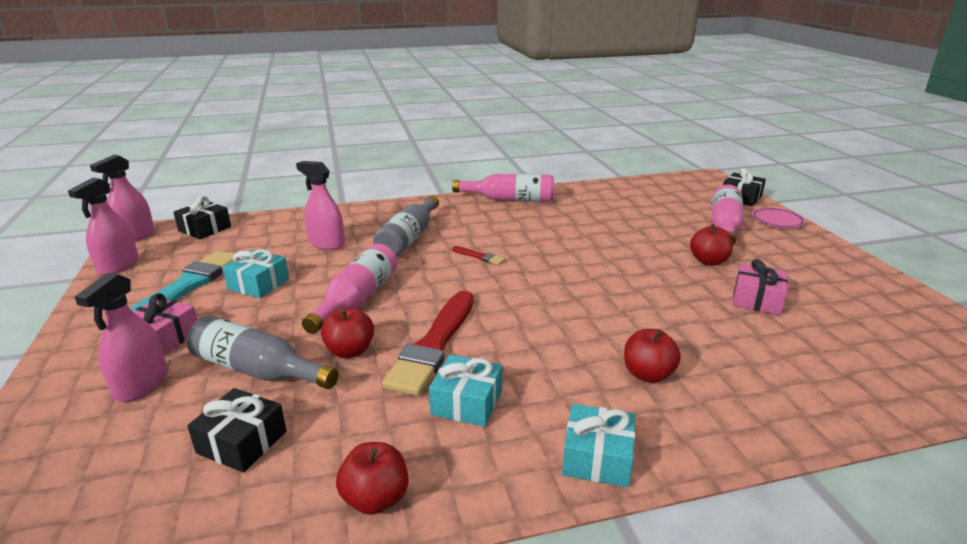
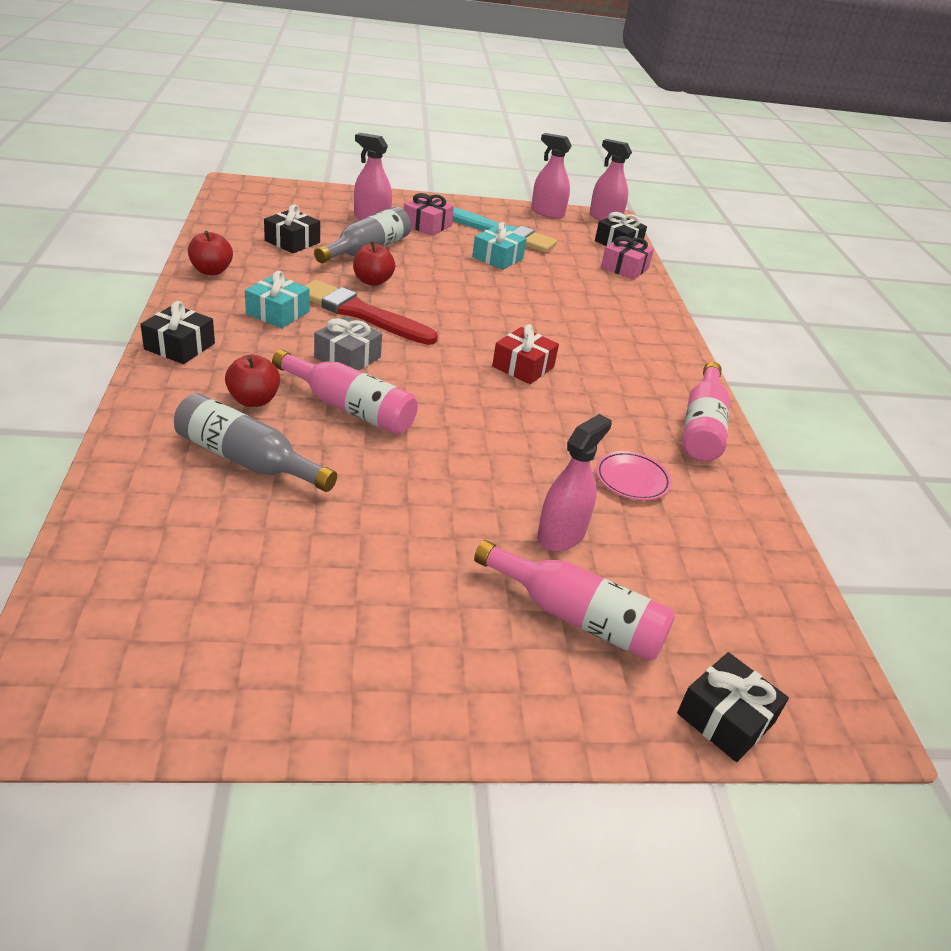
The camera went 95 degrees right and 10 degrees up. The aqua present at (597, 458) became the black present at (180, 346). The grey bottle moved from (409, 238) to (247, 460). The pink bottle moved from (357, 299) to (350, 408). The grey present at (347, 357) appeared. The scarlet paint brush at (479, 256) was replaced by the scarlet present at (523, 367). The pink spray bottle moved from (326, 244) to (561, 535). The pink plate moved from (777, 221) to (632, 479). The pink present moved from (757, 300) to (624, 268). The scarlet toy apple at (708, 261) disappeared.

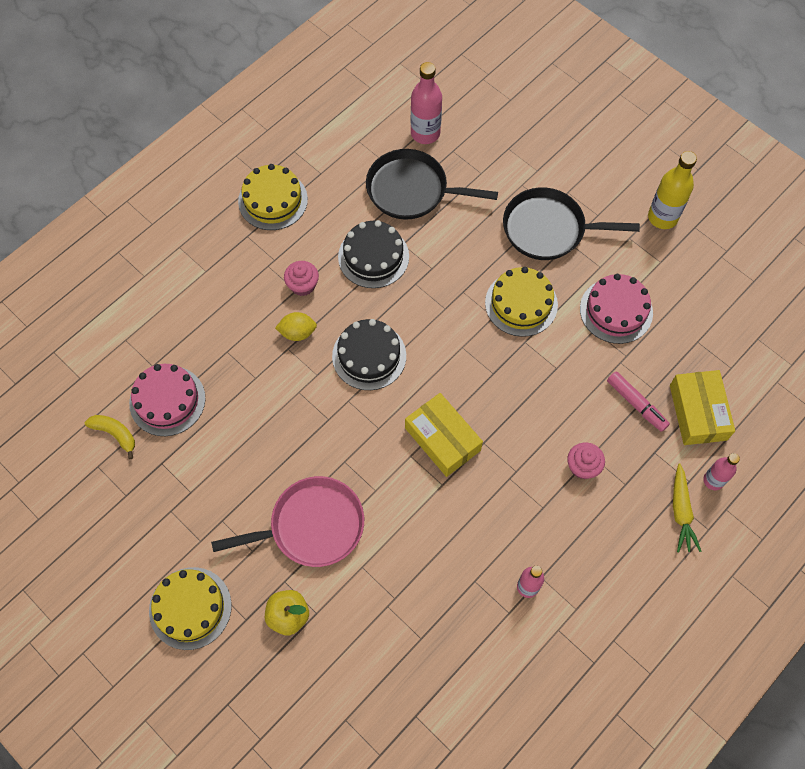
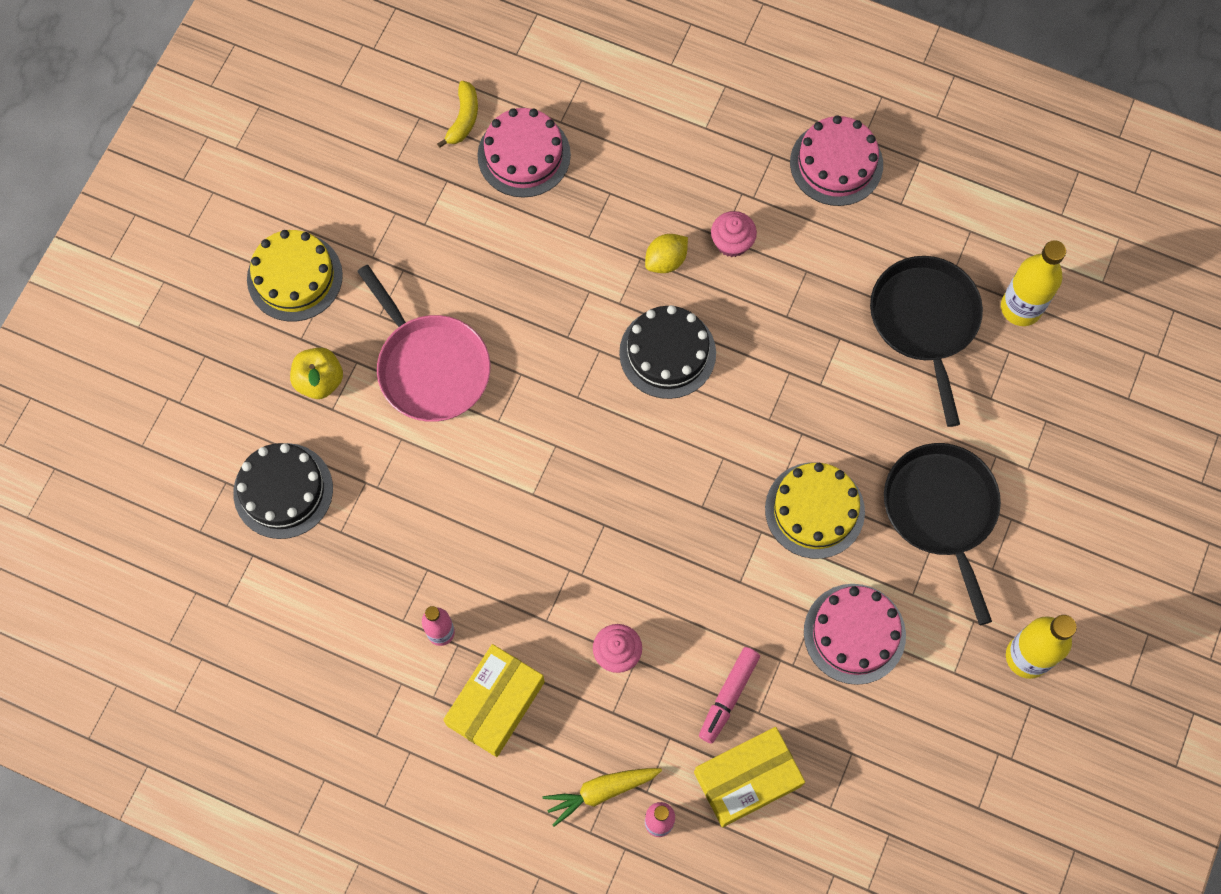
The camera went 70 degrees right and 5 degrees up. The black layer cake moved from (373, 256) to (283, 490). The bright yellow box moved from (442, 439) to (495, 703). The bright yellow toy lemon at (297, 332) turned 75 degrees clockwise. The bright yellow layer cake at (273, 200) became the pink layer cake at (836, 163). The pink bottle at (425, 133) became the bright yellow bottle at (1021, 308).

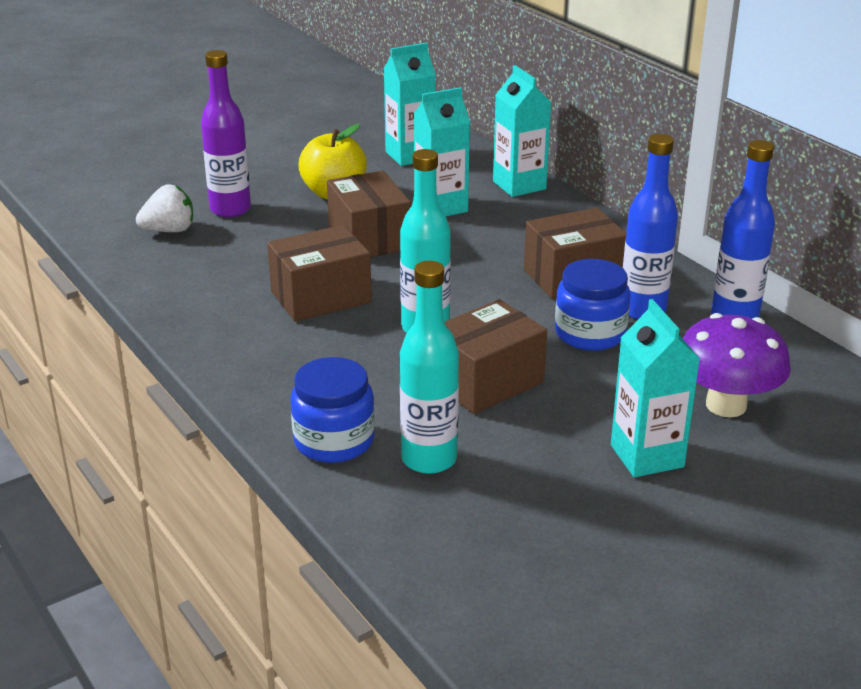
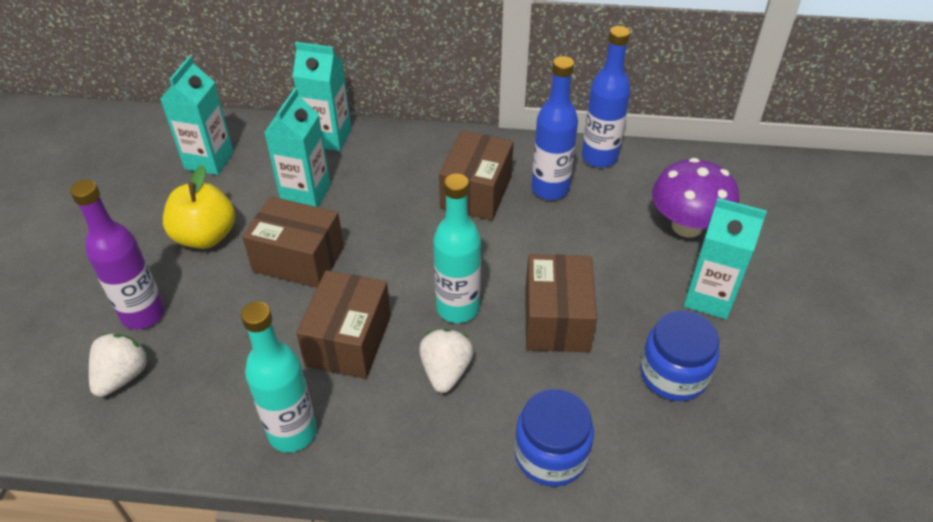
The camera went 50 degrees left and 15 degrees up. The aqua bottle moved from (429, 459) to (292, 432). The pure white berry at (446, 371) appeared. The royal blue jam jar moved from (590, 333) to (673, 374).

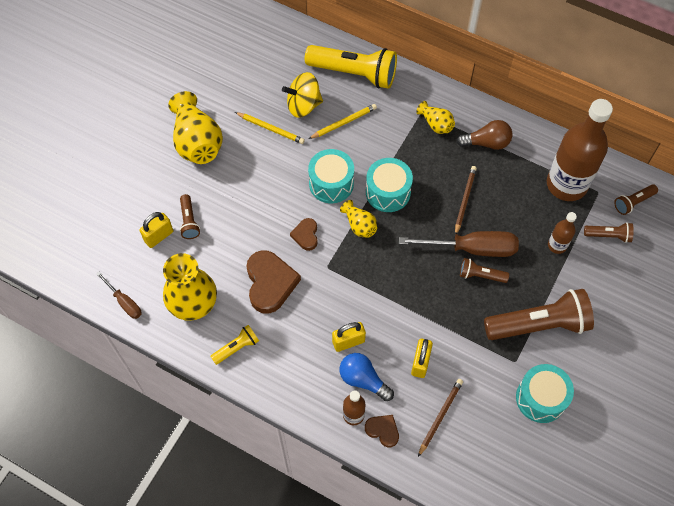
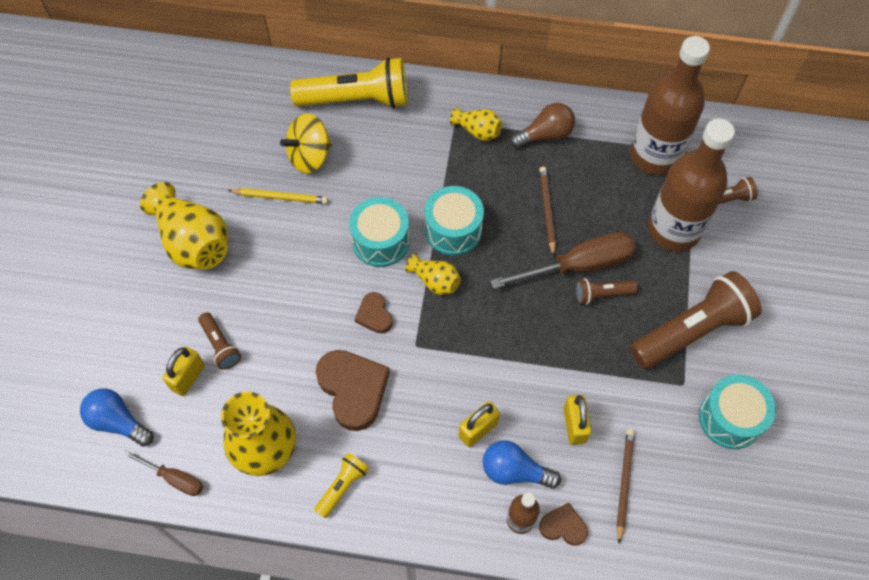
The camera went 20 degrees left and 0 degrees up. The royal blue light bulb at (118, 422) appeared. The brown bottle at (557, 245) changed to 2.20 times the size. The bright yellow lead pencil at (343, 123) disappeared. The brown flashlight at (633, 202) disappeared.

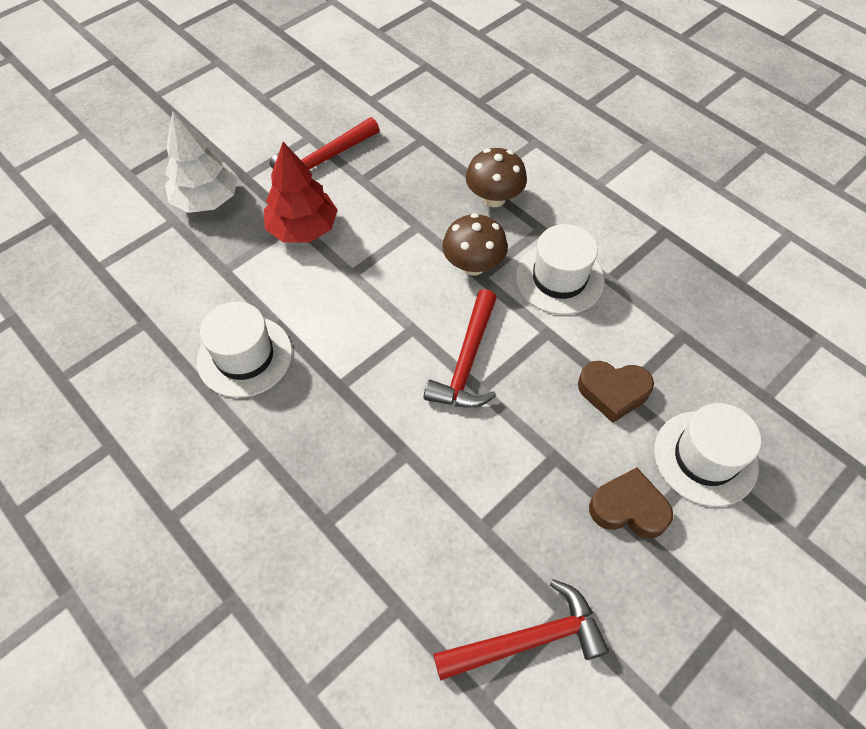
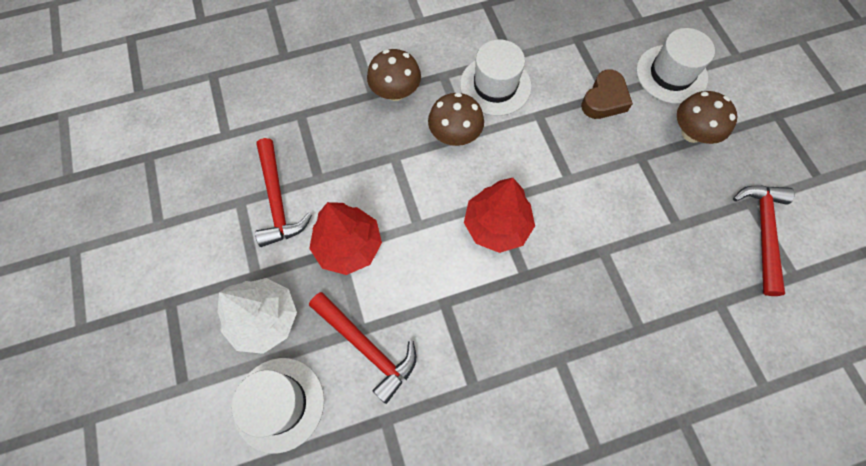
The camera went 65 degrees left and 10 degrees up. The pure white hat moved from (244, 356) to (279, 404). The scarlet carpenter's hammer moved from (467, 361) to (366, 347). The scarlet fir tree at (496, 225) appeared. The brown love heart at (628, 508) was replaced by the brown mushroom at (692, 133).

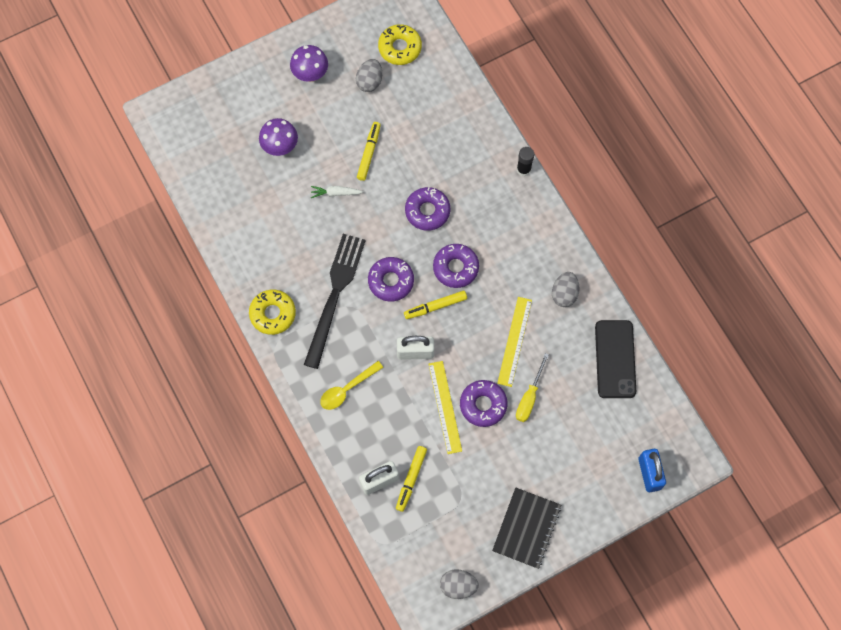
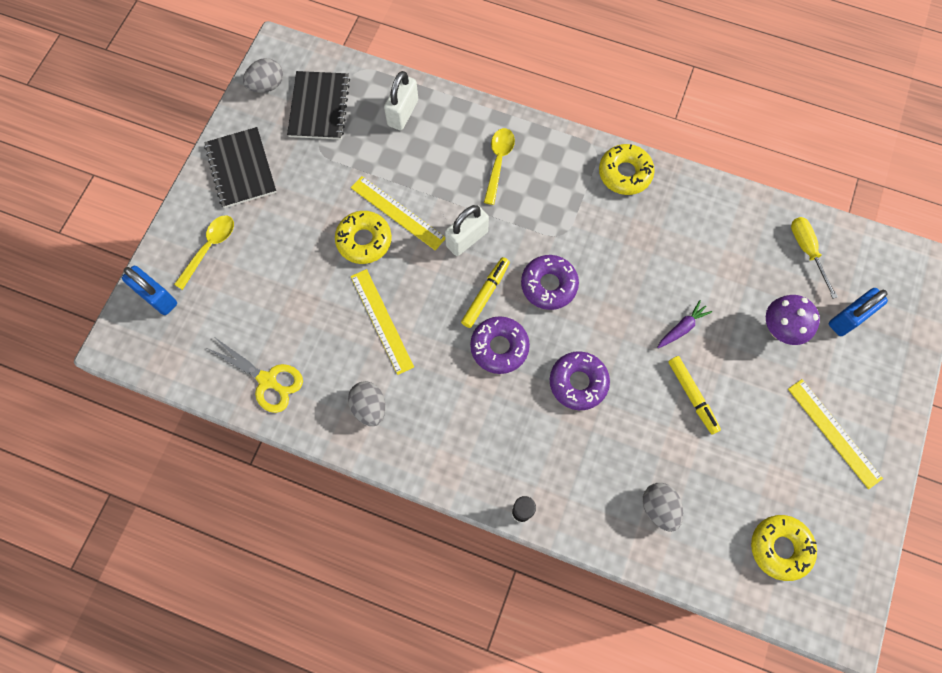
The camera went 140 degrees right and 0 degrees up. The bright yellow spoon at (209, 248) appeared. The black phone at (615, 359) was replaced by the bright yellow scissors at (267, 380). The black notebook at (319, 107) appeared. The purple doughnut at (483, 405) became the bright yellow doughnut at (364, 240). The grey egg moved from (369, 81) to (659, 508). The pure white root vegetable at (336, 193) became the purple root vegetable at (682, 328). The purple mushroom at (310, 75) was replaced by the bright yellow ruler at (834, 433). The bright yellow flat screwdriver moved from (529, 397) to (807, 251). The royal blue padlock at (848, 318) appeared. The black table fork at (335, 295) disappeared. The bright yellow felt pen at (411, 479) disappeared.

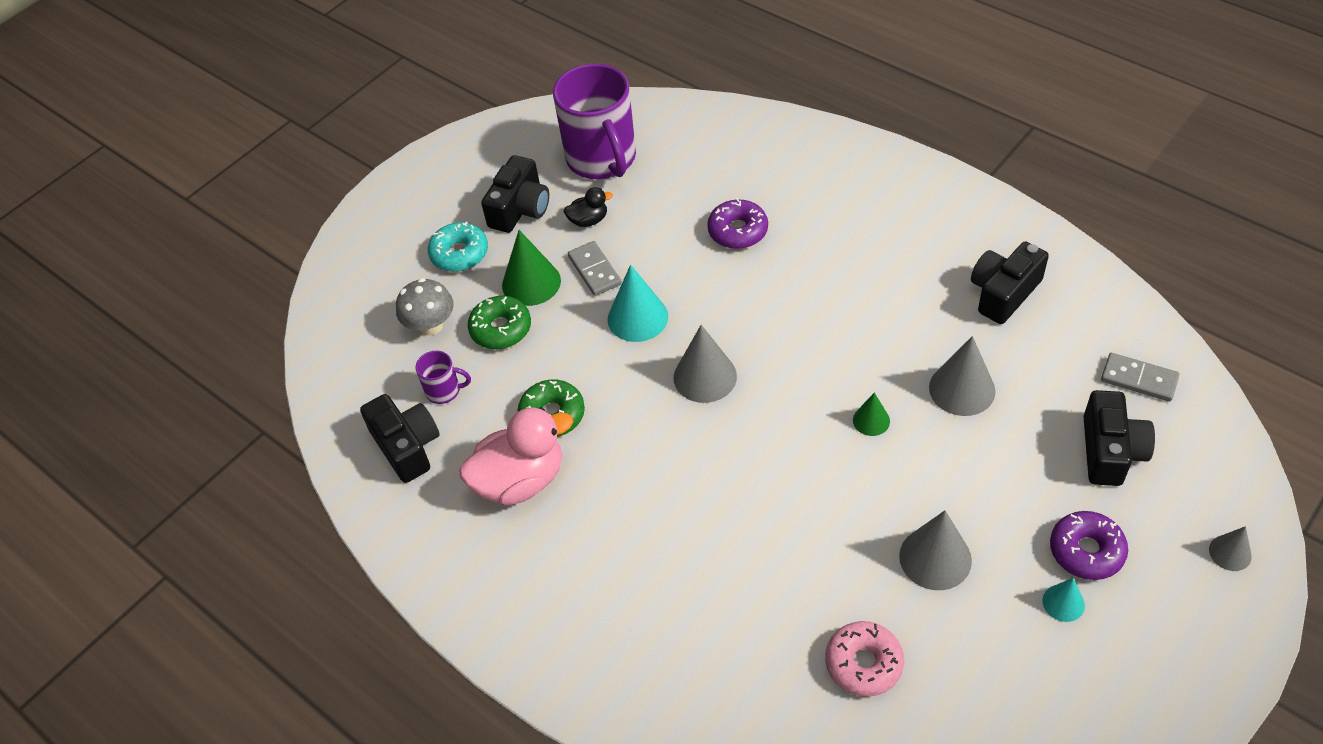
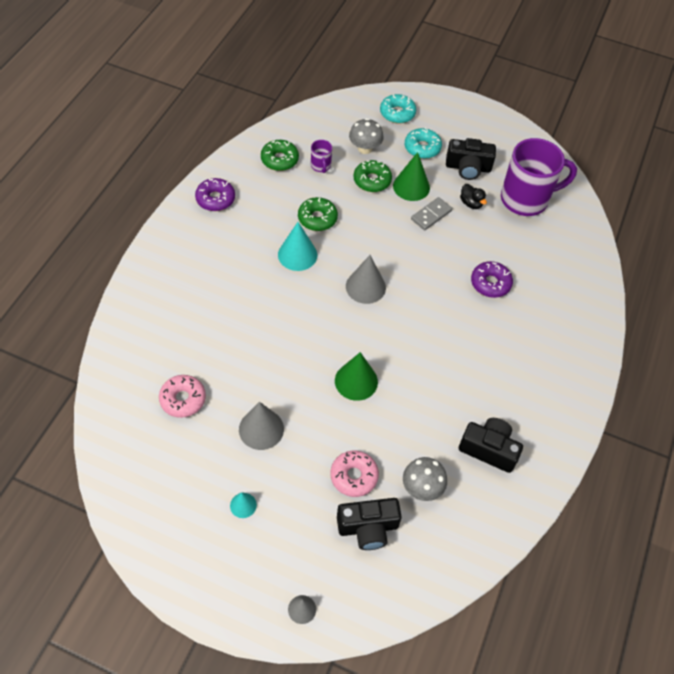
The camera went 65 degrees right and 5 degrees up. The purple doughnut moved from (1086, 551) to (215, 199). The black compact camera at (407, 446) was replaced by the leaf-green doughnut at (279, 159). The aqua solid cone moved from (637, 317) to (297, 255). The pink doughnut at (354, 476) appeared. The leaf-green solid cone at (871, 420) changed to 1.79 times the size. The aqua doughnut at (397, 113) appeared. The grey mushroom at (422, 488) appeared. The purple mug at (602, 159) turned 150 degrees counterclockwise. The pink duck at (520, 480) disappeared. The grey solid cone at (962, 389) disappeared. The grey domino tile at (1139, 379) disappeared.

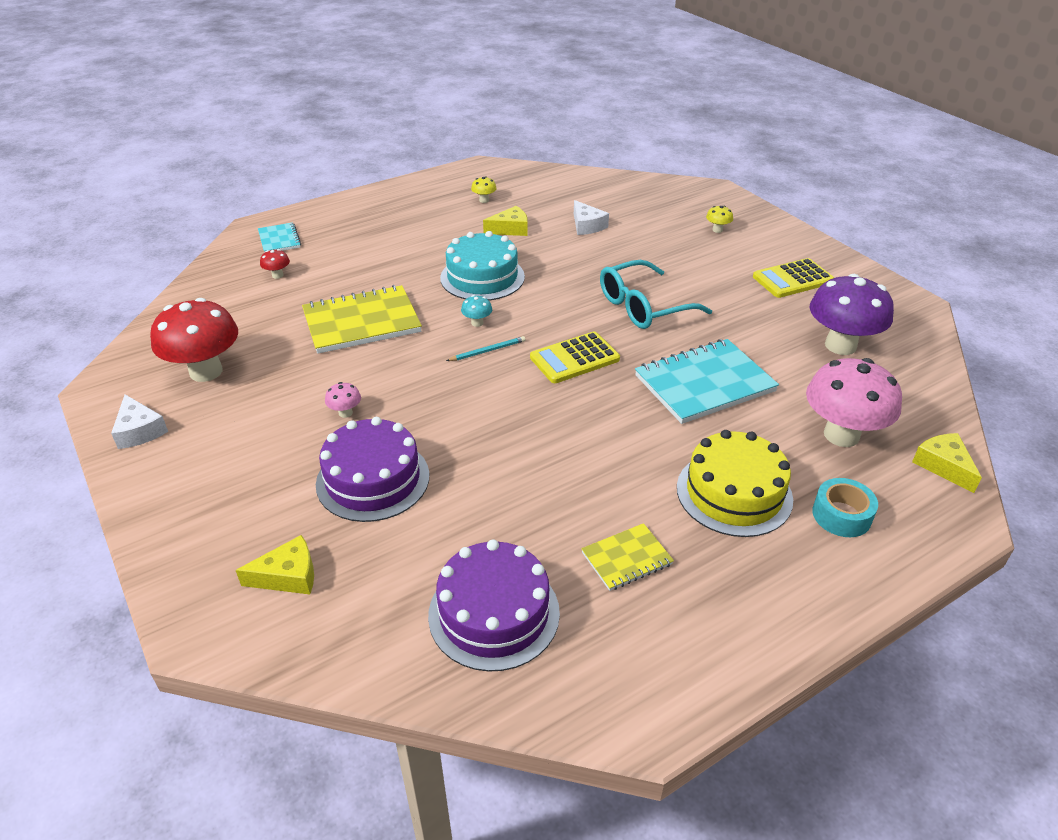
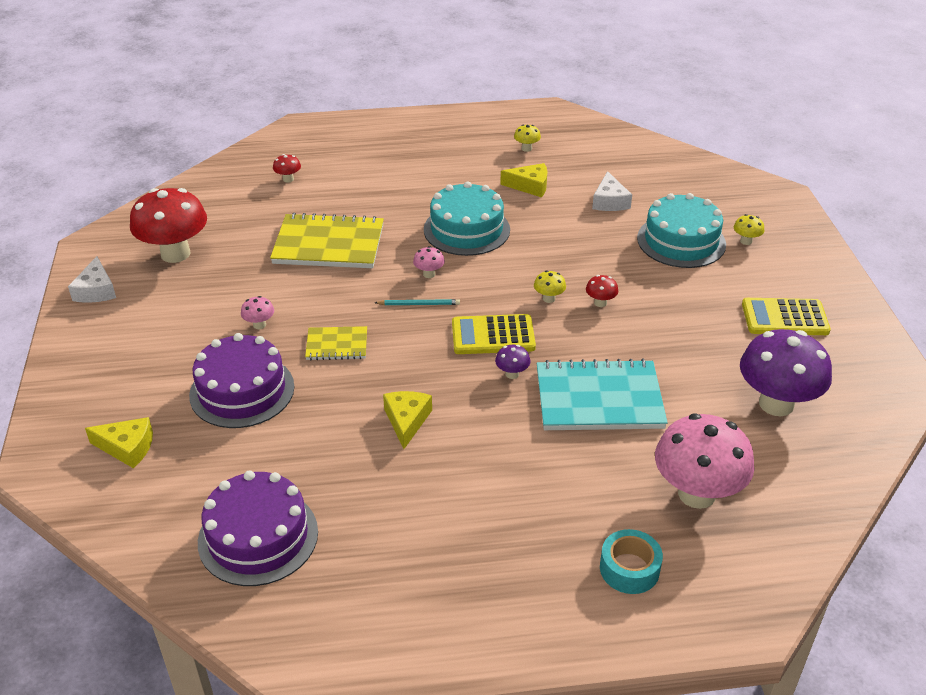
The camera went 25 degrees right and 0 degrees up. The bright yellow notebook moved from (626, 558) to (337, 345). The bright yellow cheese wedge moved from (943, 466) to (406, 421). The aqua mushroom at (477, 323) became the pink mushroom at (429, 274). The purple mushroom at (512, 374) appeared. The bright yellow mushroom at (549, 298) appeared. The aqua glasses at (643, 306) was replaced by the scarlet mushroom at (600, 303). The aqua layer cake at (681, 241) appeared. The aqua notebook at (279, 240) disappeared. The bright yellow layer cake at (734, 493) disappeared.

